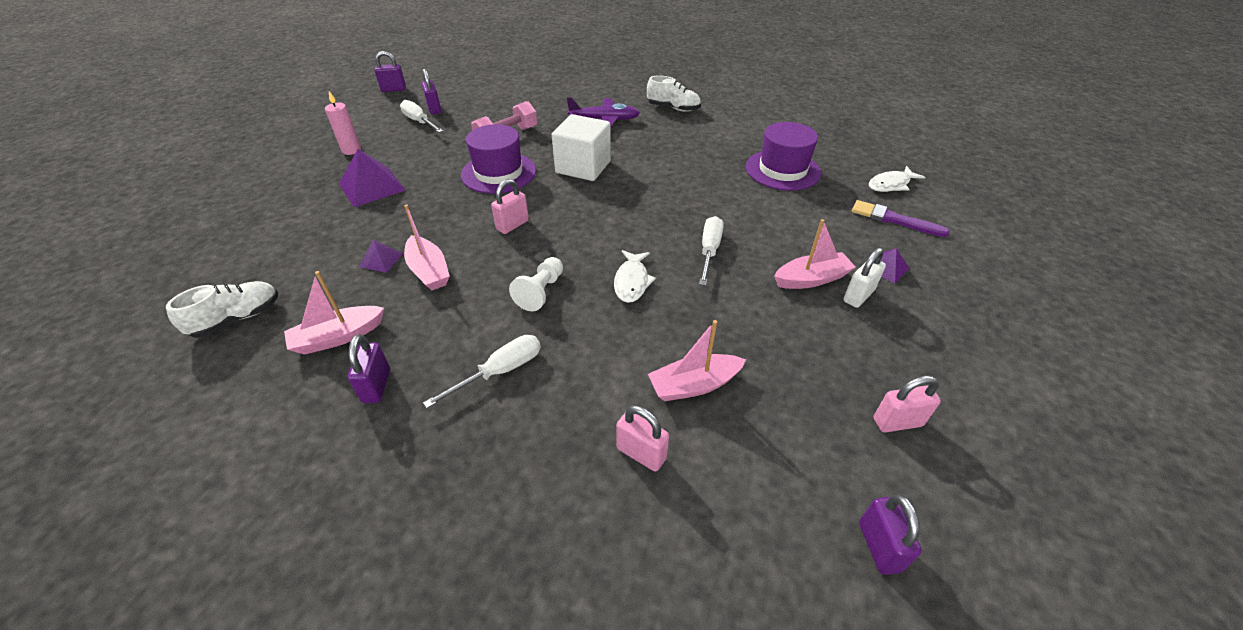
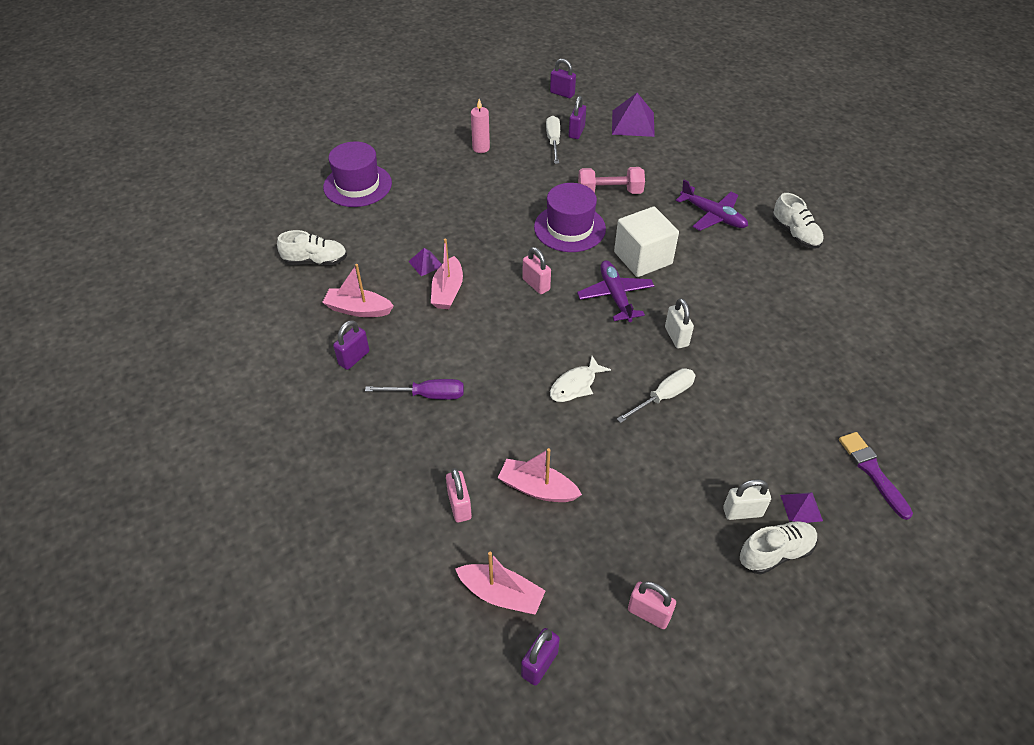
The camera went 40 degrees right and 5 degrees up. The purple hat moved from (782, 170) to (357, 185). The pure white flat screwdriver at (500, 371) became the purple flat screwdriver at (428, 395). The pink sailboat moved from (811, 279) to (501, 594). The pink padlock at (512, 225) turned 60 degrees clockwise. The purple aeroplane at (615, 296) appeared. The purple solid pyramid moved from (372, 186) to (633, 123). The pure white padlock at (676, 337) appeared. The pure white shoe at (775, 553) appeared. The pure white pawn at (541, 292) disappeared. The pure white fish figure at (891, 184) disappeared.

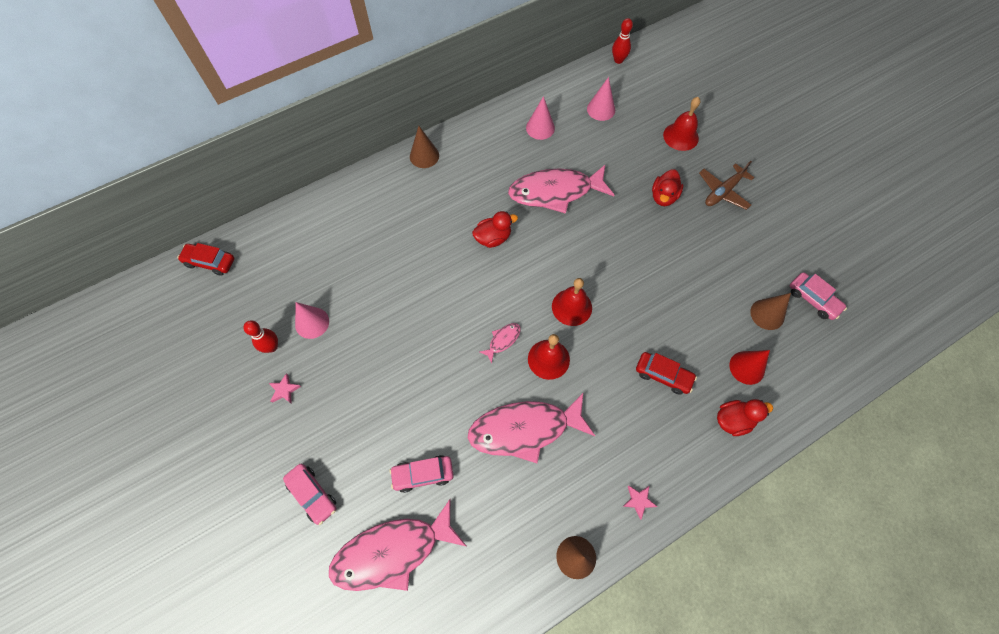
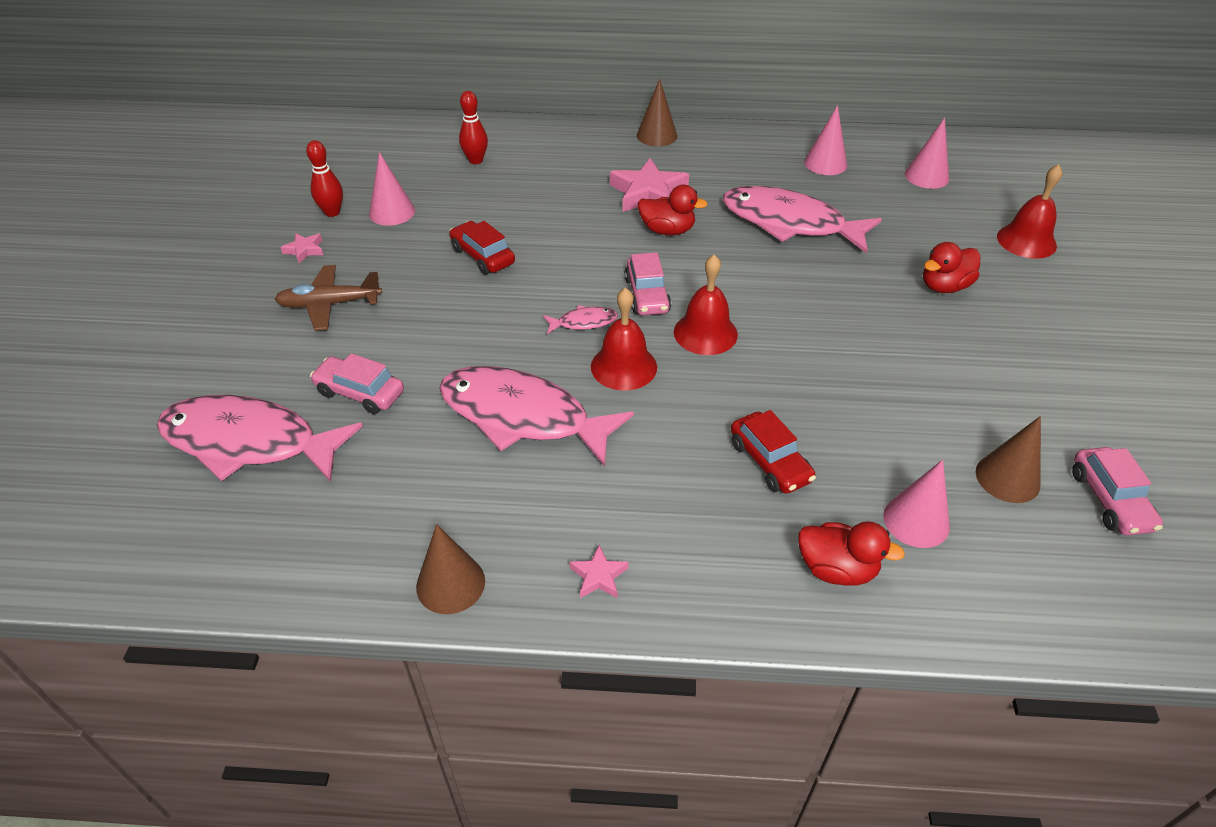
The camera went 35 degrees right and 20 degrees down. The brown aeroplane moved from (723, 192) to (329, 304). The scarlet automobile moved from (210, 262) to (482, 256). The scarlet bowling pin moved from (618, 60) to (475, 160). The pink star shape at (648, 193) appeared. The pink automobile moved from (312, 494) to (647, 295). The scarlet solid cone at (747, 367) became the pink solid cone at (916, 521).

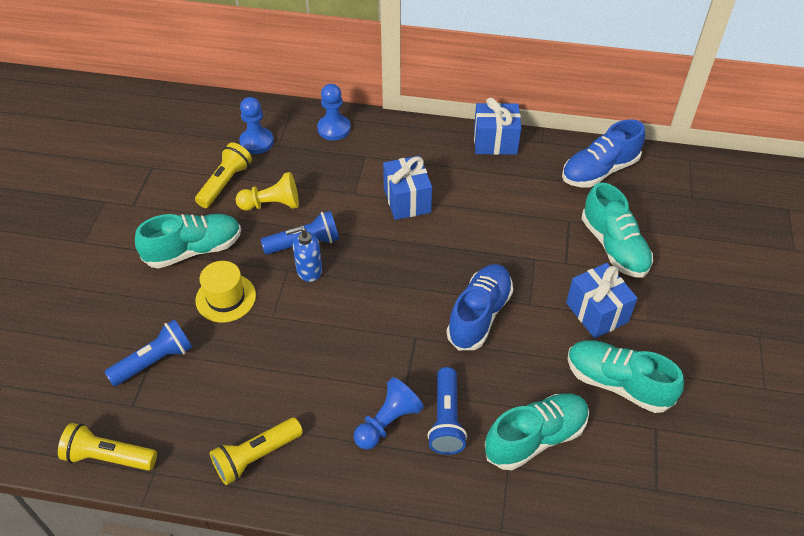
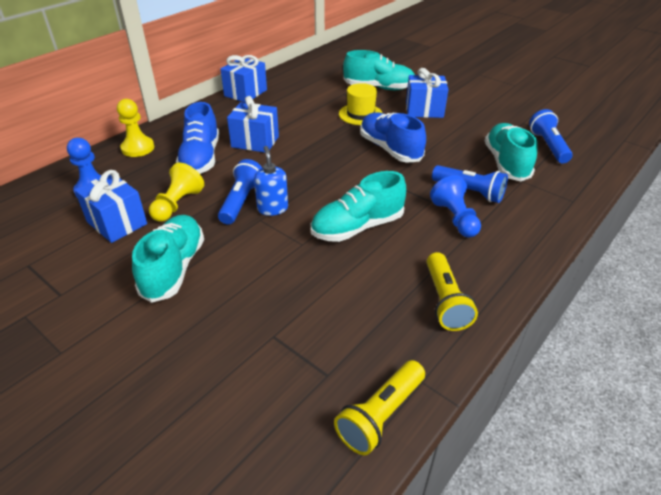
The camera went 60 degrees left and 10 degrees down. The bright yellow flashlight at (225, 183) was replaced by the royal blue present at (117, 223). The royal blue pawn at (334, 129) became the bright yellow pawn at (138, 148). The royal blue shoe moved from (599, 171) to (201, 158). The royal blue soap dispenser at (309, 270) turned 150 degrees clockwise. The aqua shoe moved from (617, 383) to (357, 227). The bright yellow hat moved from (226, 298) to (360, 114). The royal blue flashlight moved from (155, 361) to (548, 146).

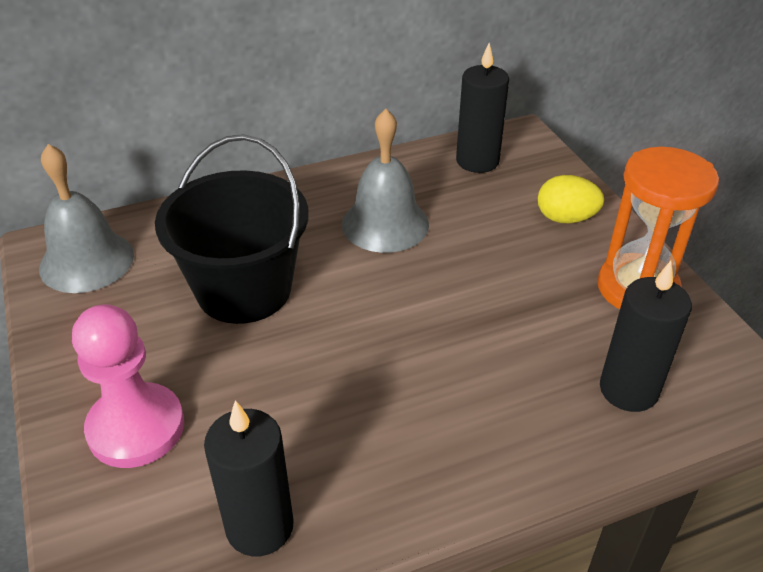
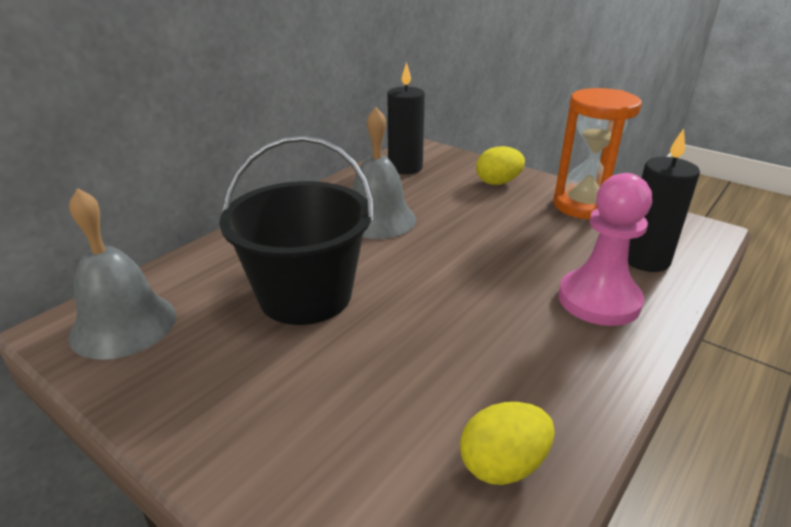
The camera went 30 degrees left and 10 degrees down. The black wax candle at (259, 527) was replaced by the bright yellow egg at (503, 465). The pink pawn moved from (136, 428) to (599, 300).

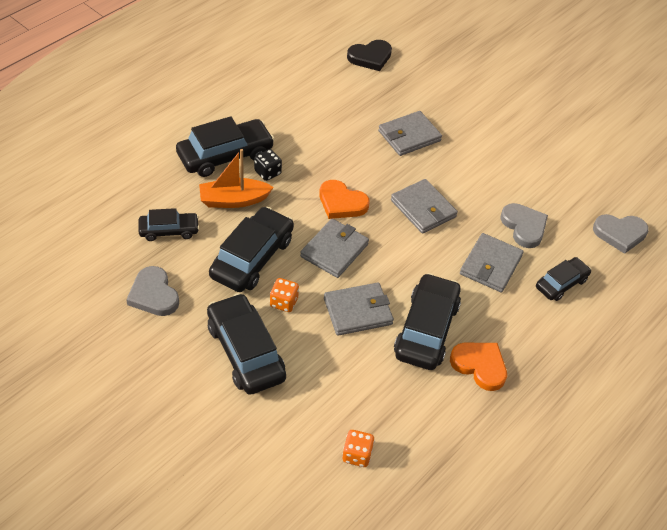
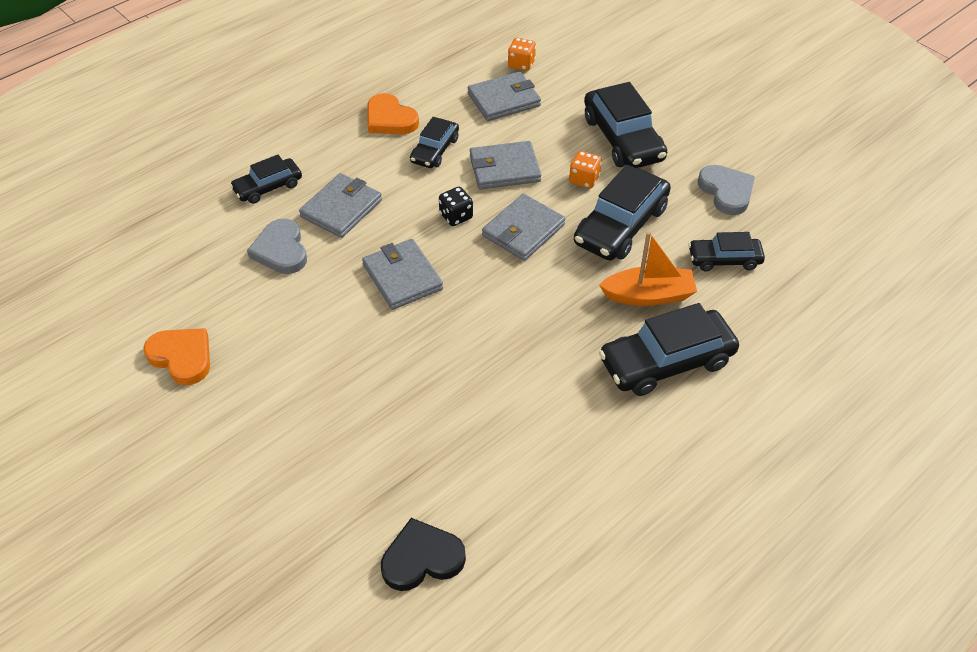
The camera went 170 degrees left and 0 degrees up. The orange love heart moved from (341, 203) to (182, 357). The black automobile at (426, 329) changed to 0.59 times the size. The black die moved from (267, 172) to (456, 216). The grey wallet moved from (409, 136) to (504, 100). The grey love heart at (620, 234) disappeared.

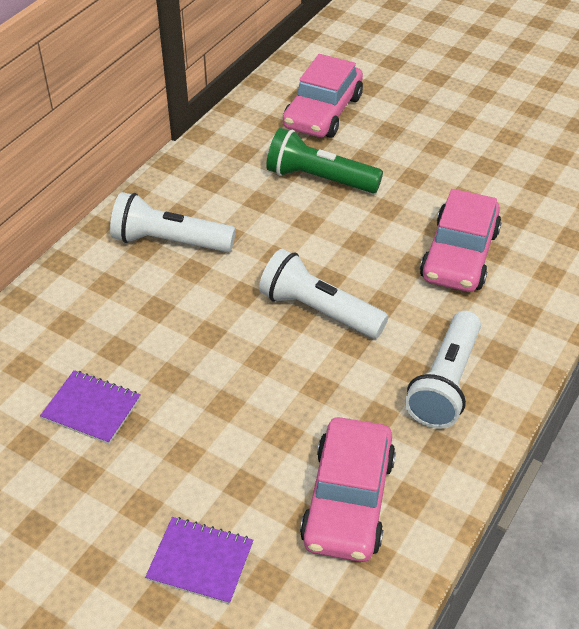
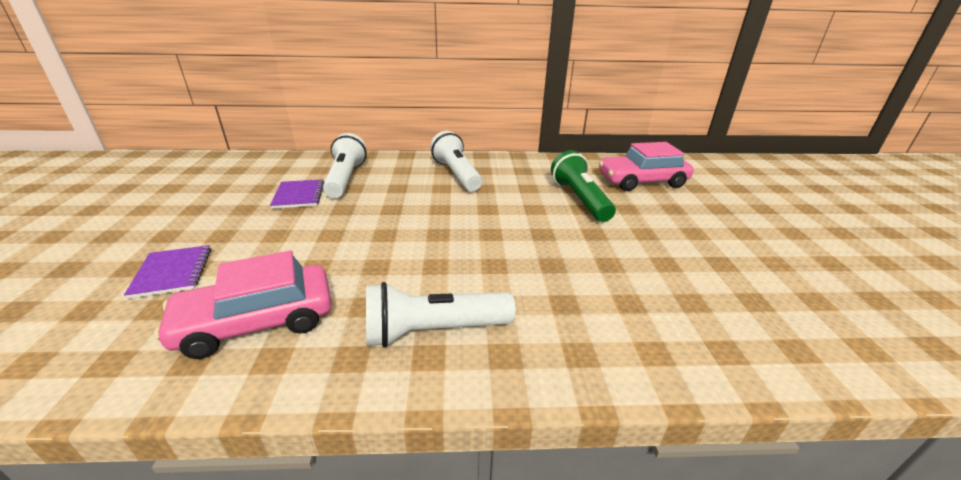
The camera went 55 degrees right and 15 degrees down. The pure white flashlight moved from (318, 311) to (345, 179). The pink automobile at (459, 255) disappeared.

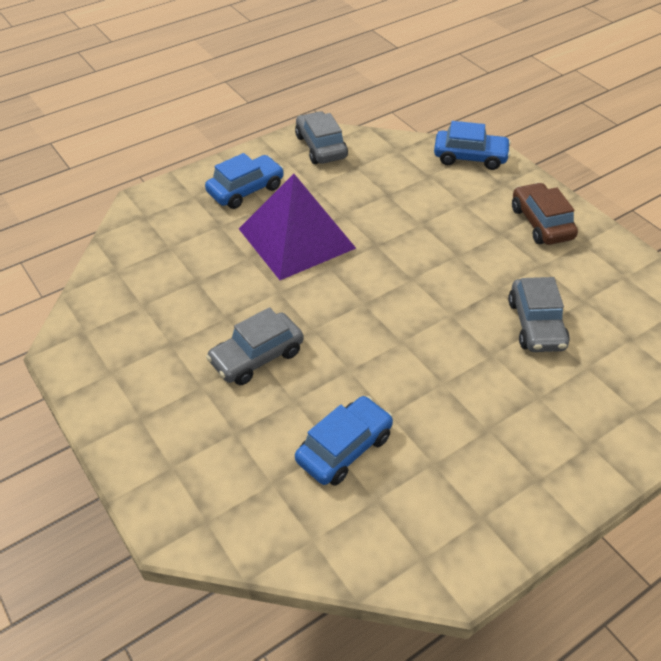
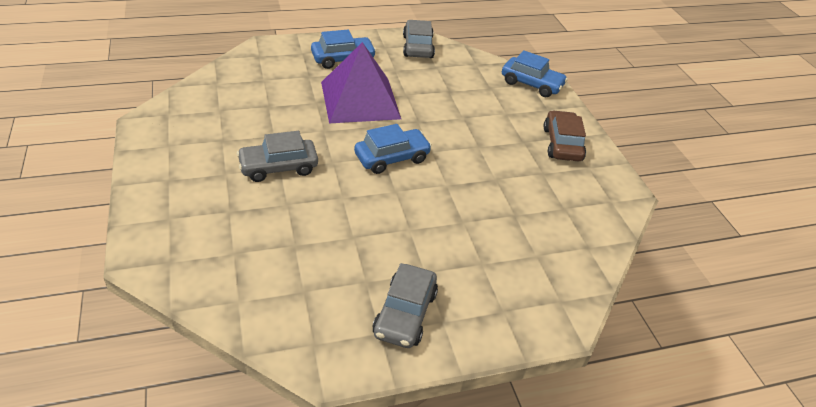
The camera went 15 degrees right and 5 degrees down. The royal blue automobile moved from (344, 448) to (392, 158). The grey automobile moved from (536, 324) to (405, 314).

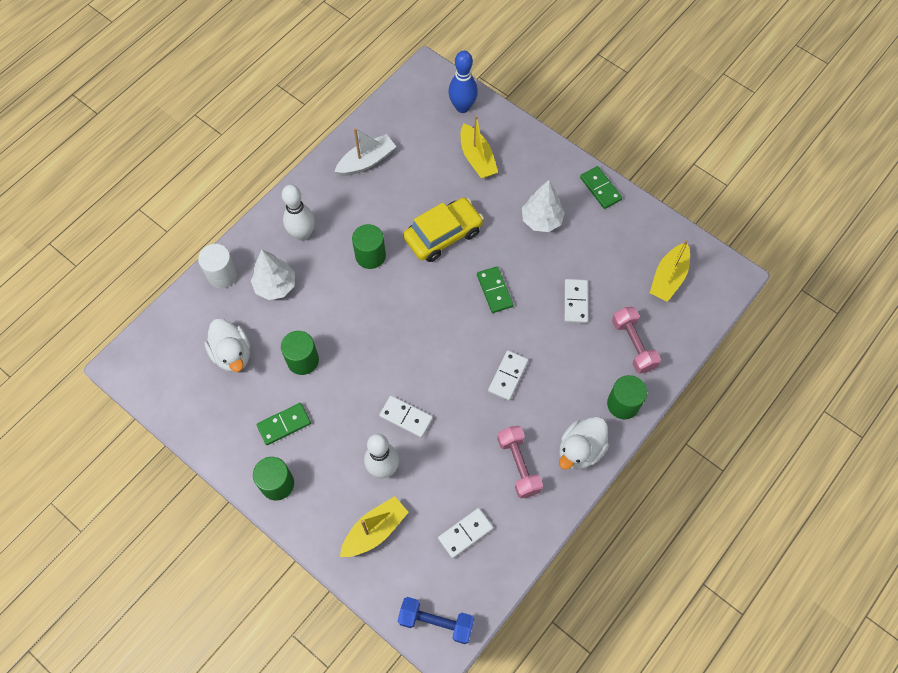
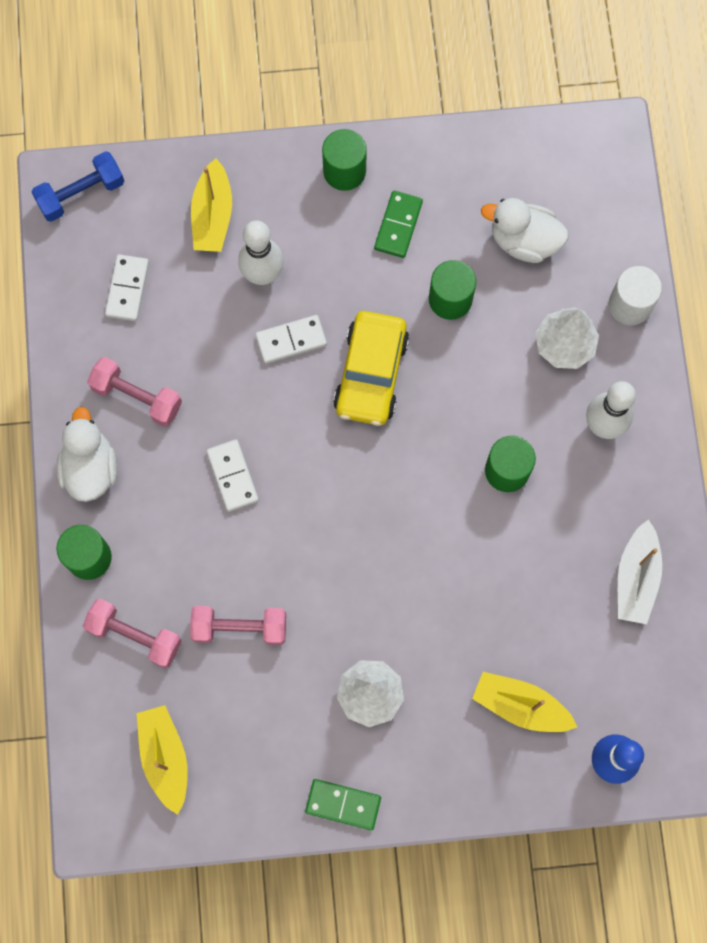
The camera went 135 degrees right and 10 degrees up. The pure white domino tile at (575, 302) was replaced by the pink hand weight at (239, 628). The bright yellow automobile moved from (443, 235) to (371, 374). The leaf-green domino tile at (494, 290) disappeared.

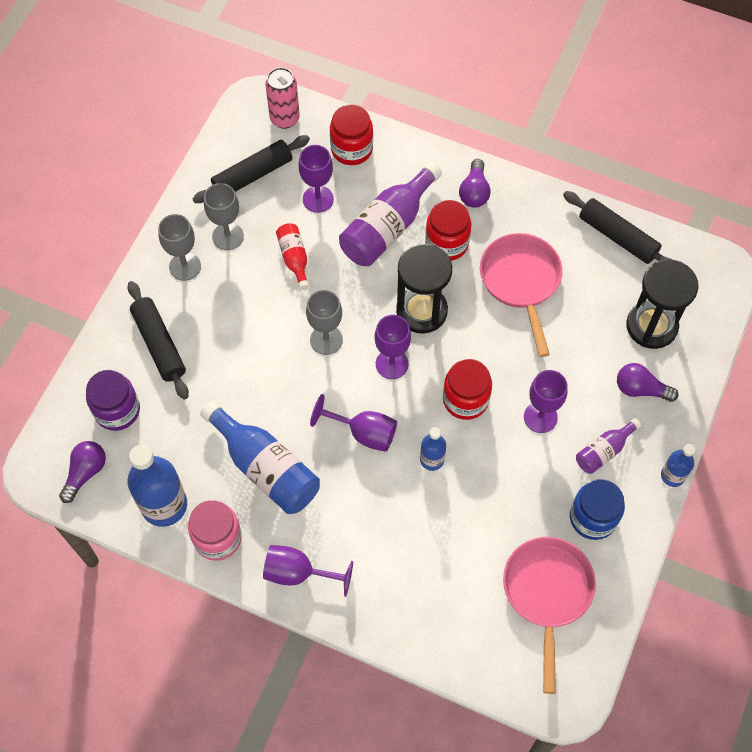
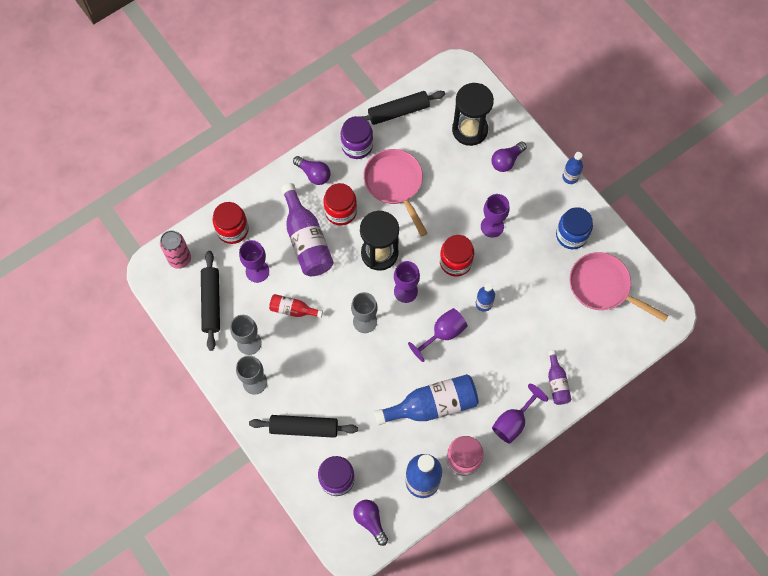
The camera went 60 degrees left and 5 degrees up. The purple jam jar at (357, 146) appeared. The pink skillet at (521, 282) turned 45 degrees clockwise. The purple bottle moved from (604, 451) to (557, 383).

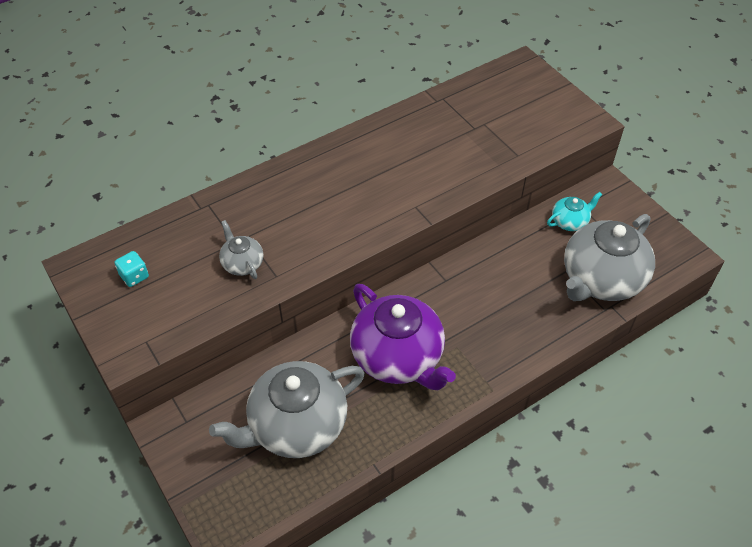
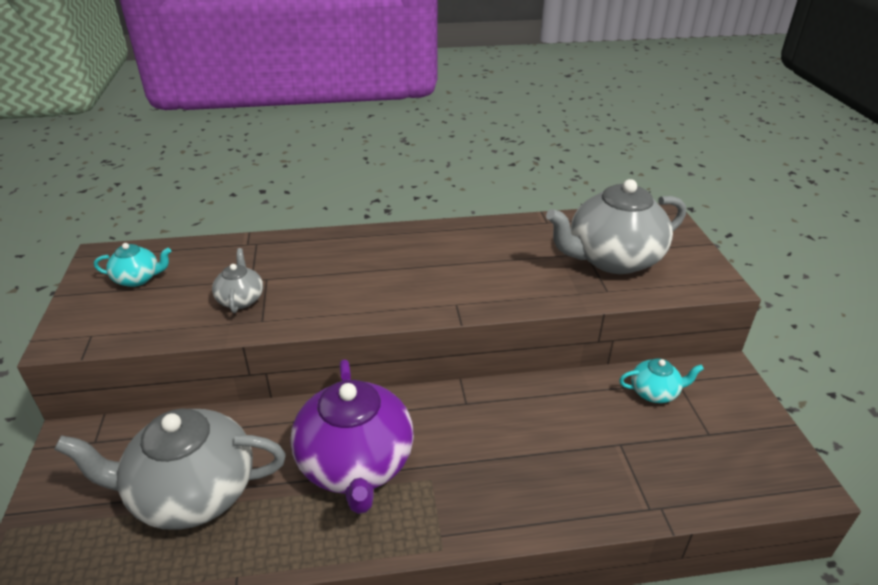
The camera went 25 degrees right and 15 degrees down. The aqua die at (134, 276) was replaced by the aqua teapot at (138, 279). The grey teapot moved from (601, 279) to (612, 259).

